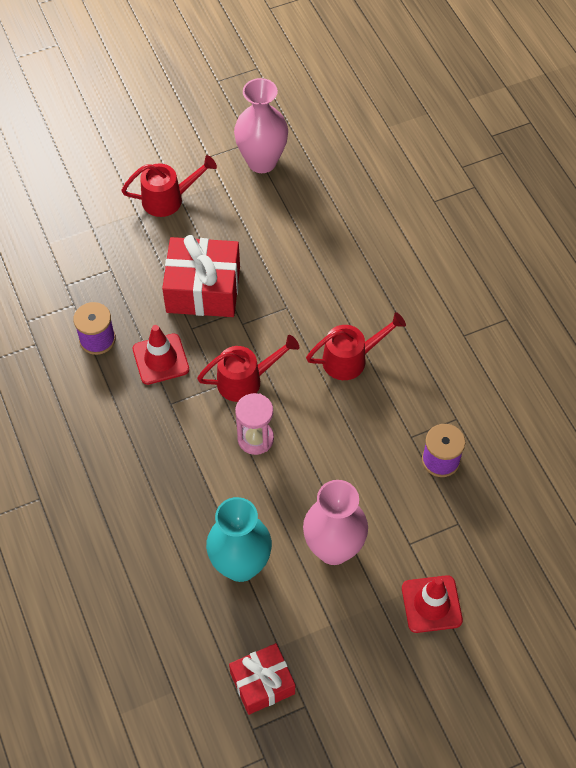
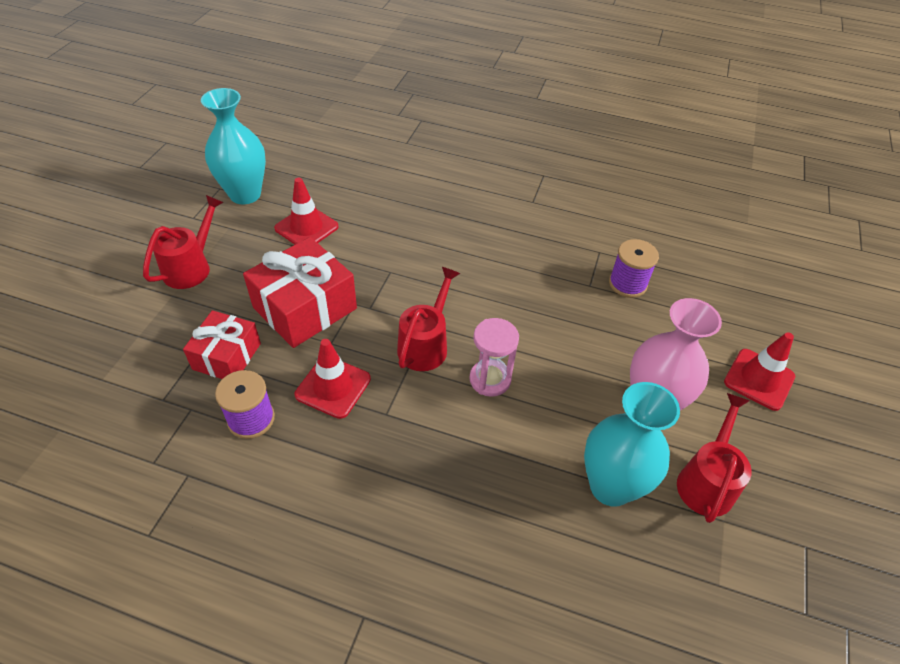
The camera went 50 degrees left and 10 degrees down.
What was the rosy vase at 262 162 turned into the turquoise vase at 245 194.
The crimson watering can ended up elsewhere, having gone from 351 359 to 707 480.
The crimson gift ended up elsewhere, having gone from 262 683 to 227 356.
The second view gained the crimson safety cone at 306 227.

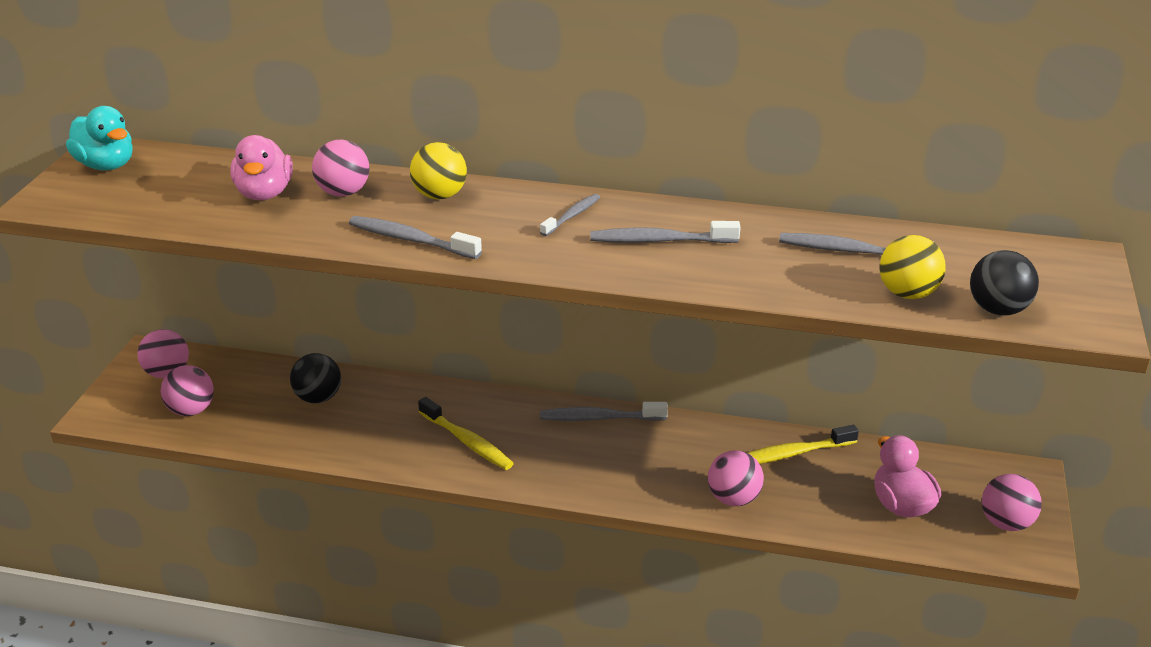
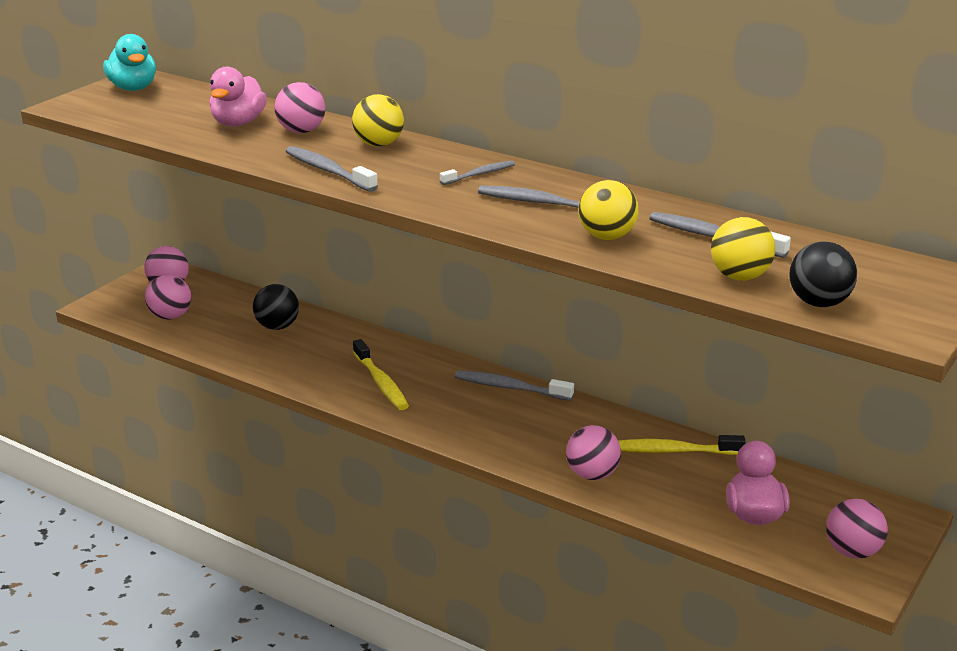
The camera went 20 degrees right and 5 degrees down.
The second view gained the bright yellow play ball at 607 237.

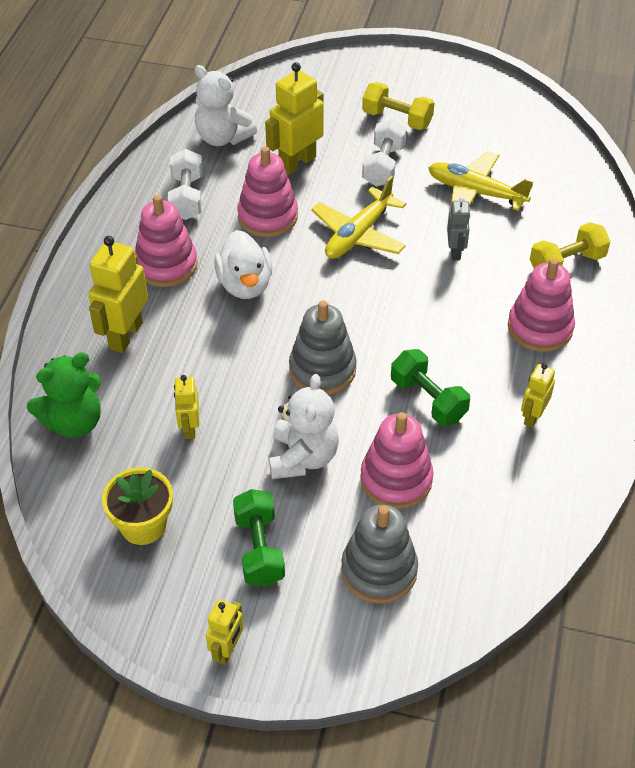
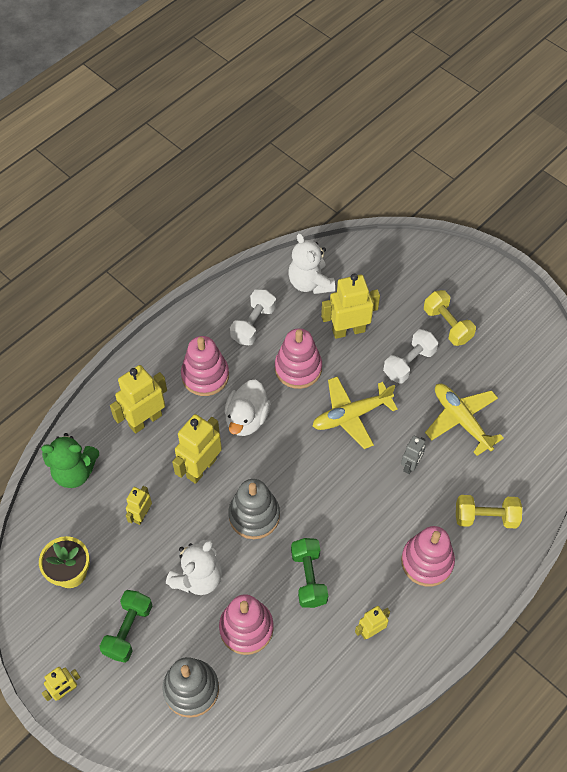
The camera went 30 degrees right and 10 degrees up.
The second view gained the bright yellow toy robot at 201 468.

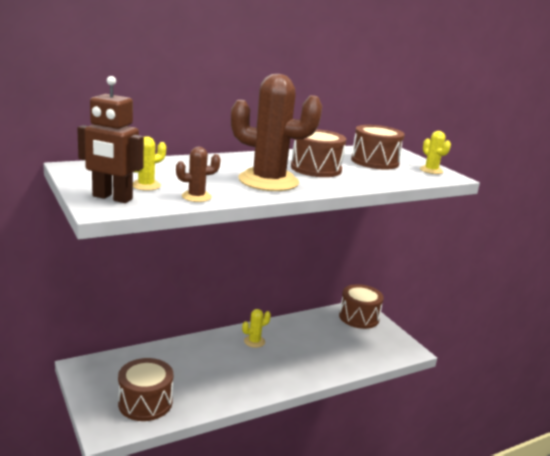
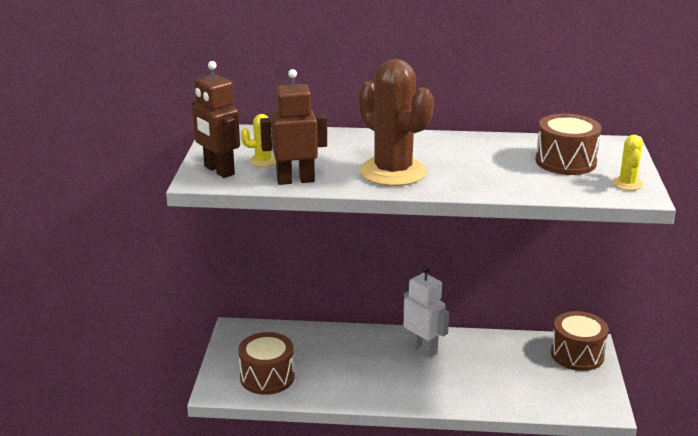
The camera went 35 degrees right and 5 degrees up.
The second view lost the brown toy drum at 316 168.
Where the brown cactus stood at 196 197, the brown toy robot came to stand at 295 180.
Where the bright yellow cactus stood at 254 341, the white toy robot came to stand at 423 349.

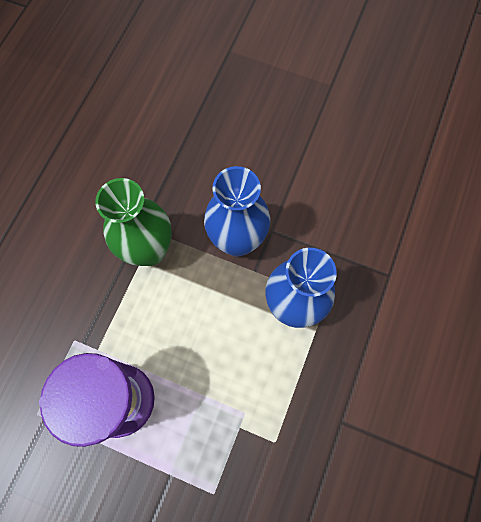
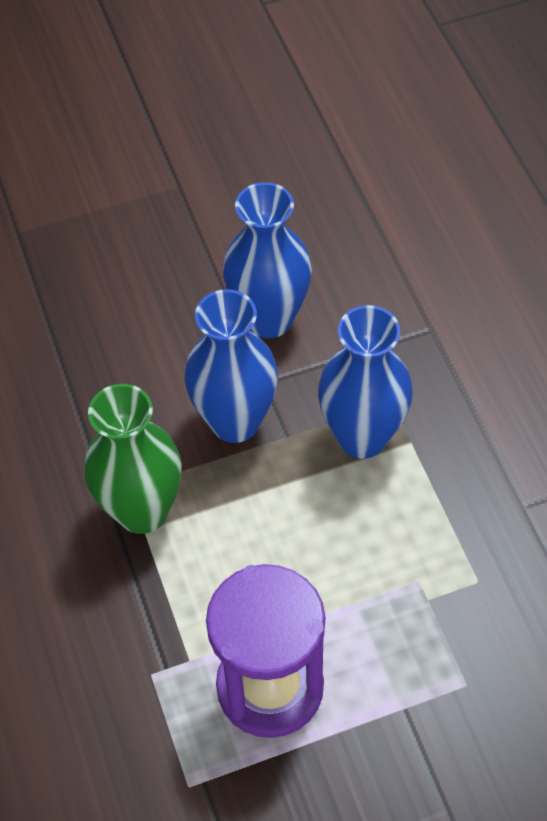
The camera went 40 degrees left and 15 degrees down.
The second view gained the royal blue vase at 269 319.

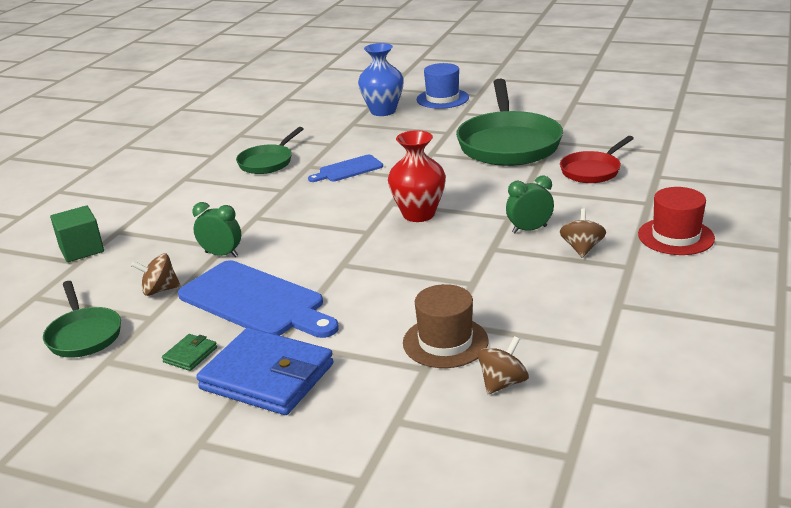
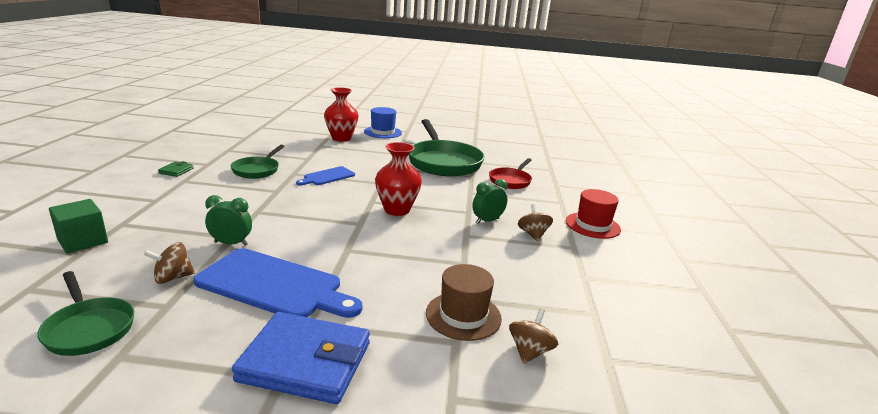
The camera went 20 degrees left and 5 degrees down.
What was the royal blue vase at 383 111 turned into the crimson vase at 341 138.
The emerald billfold ended up elsewhere, having gone from 190 355 to 176 171.

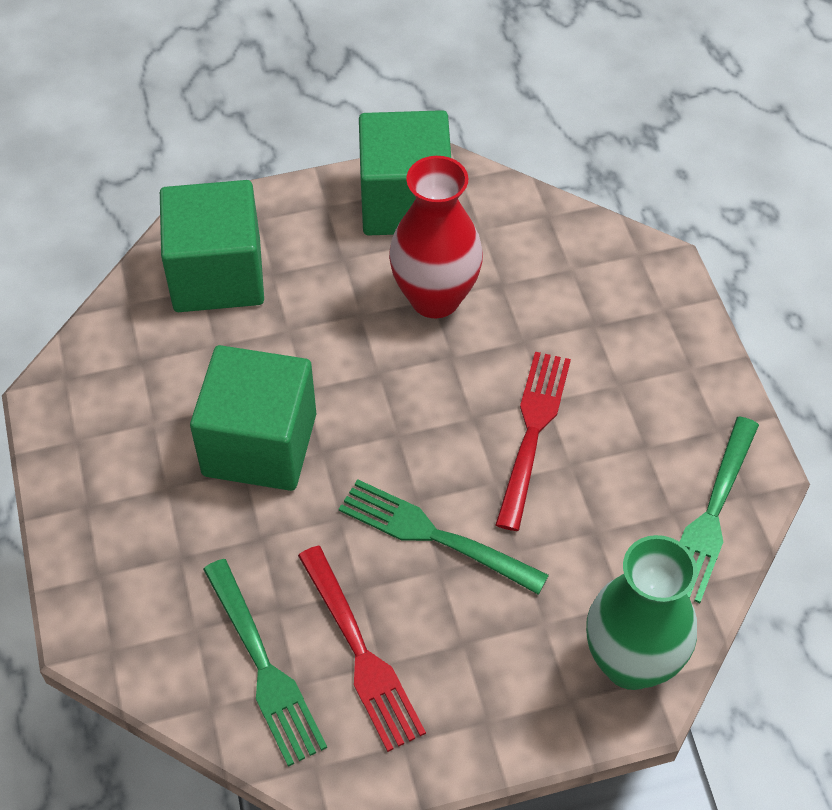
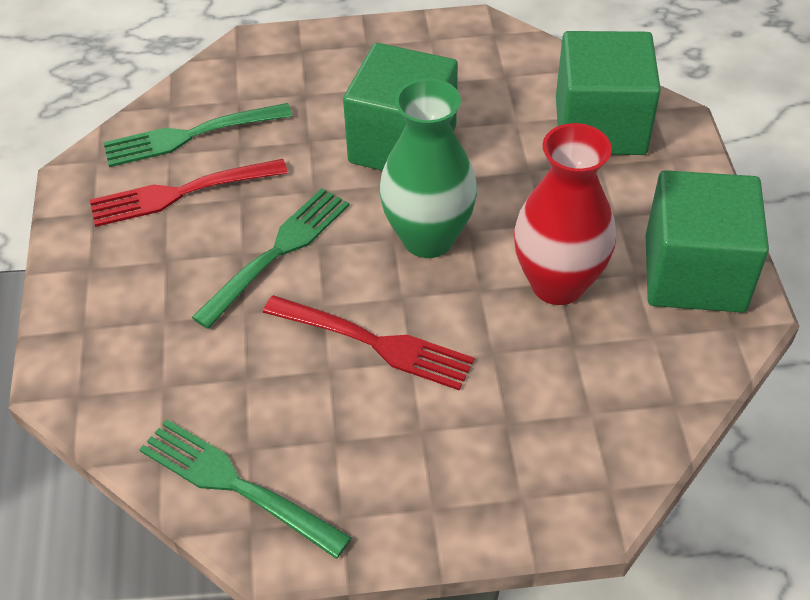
The camera went 100 degrees right and 5 degrees down.
The emerald vase ended up elsewhere, having gone from 631 662 to 428 238.

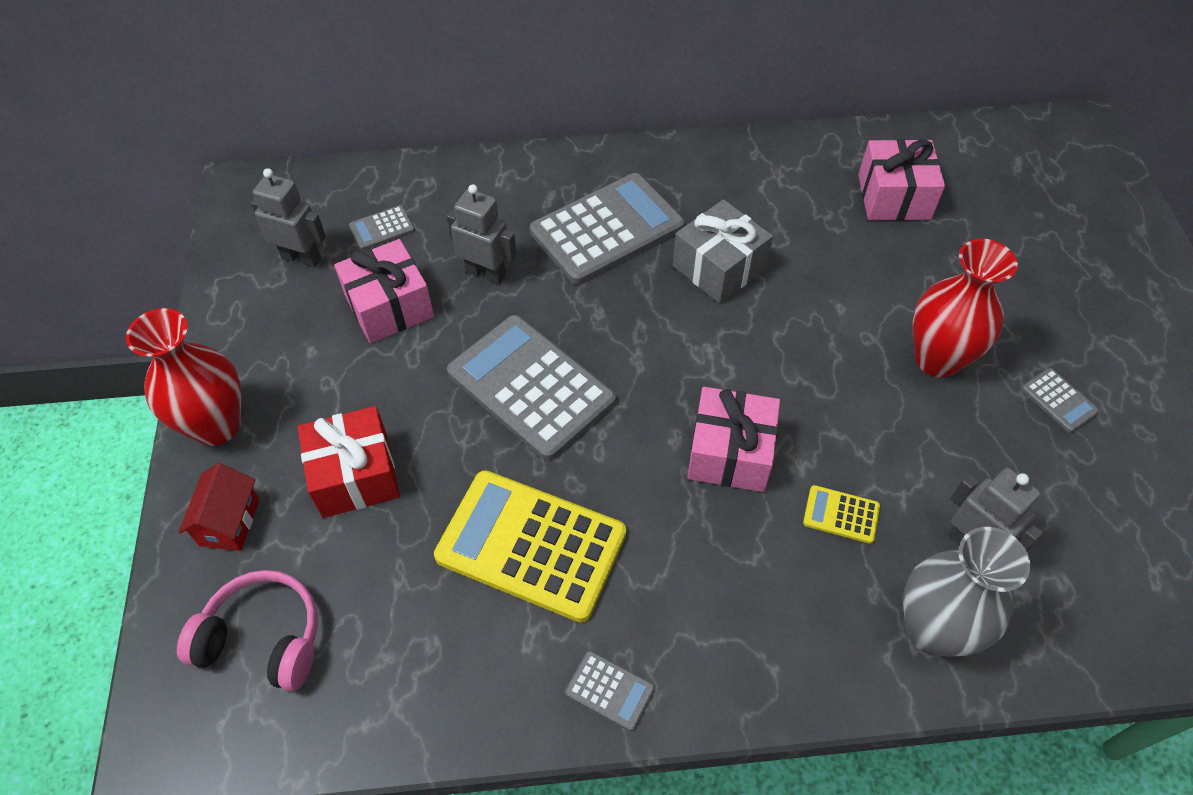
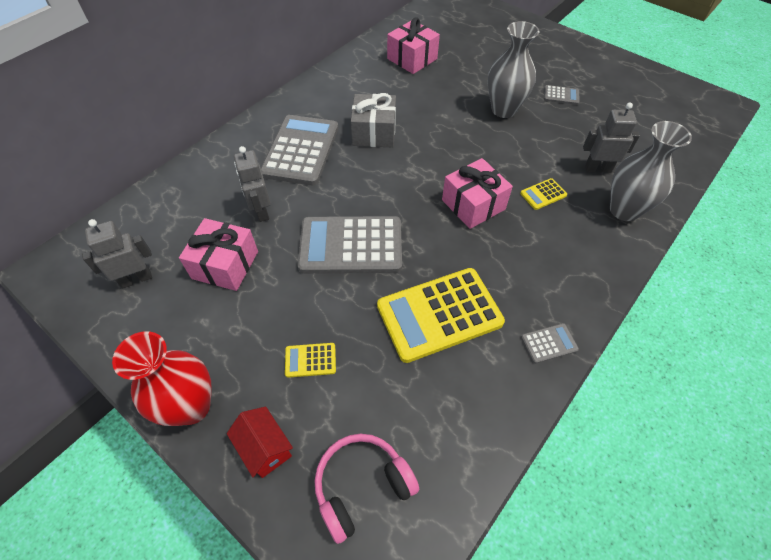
The camera went 45 degrees left and 0 degrees up.
The gray toy robot at 486 273 ended up facing another way, 90 degrees counterclockwise from before.
The second view lost the gray adding machine at 382 228.
What was the crimson vase at 937 359 turned into the gray vase at 503 110.
Where the crimson gift stood at 355 475, the bright yellow adding machine came to stand at 310 360.

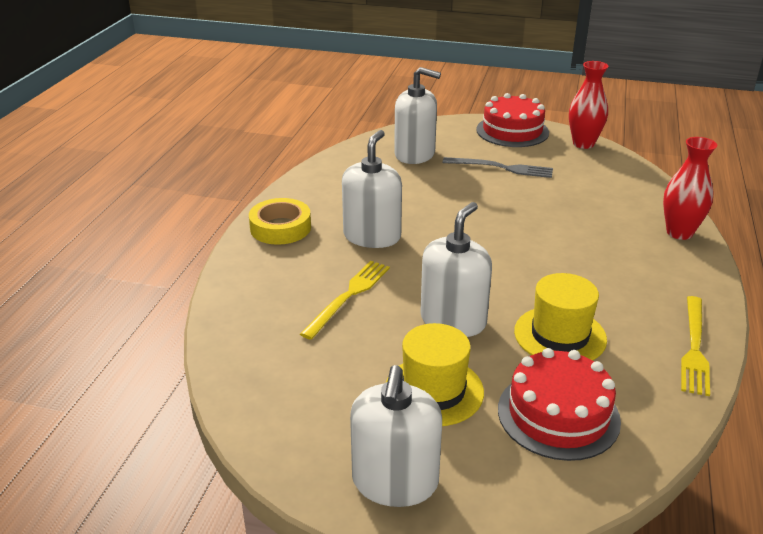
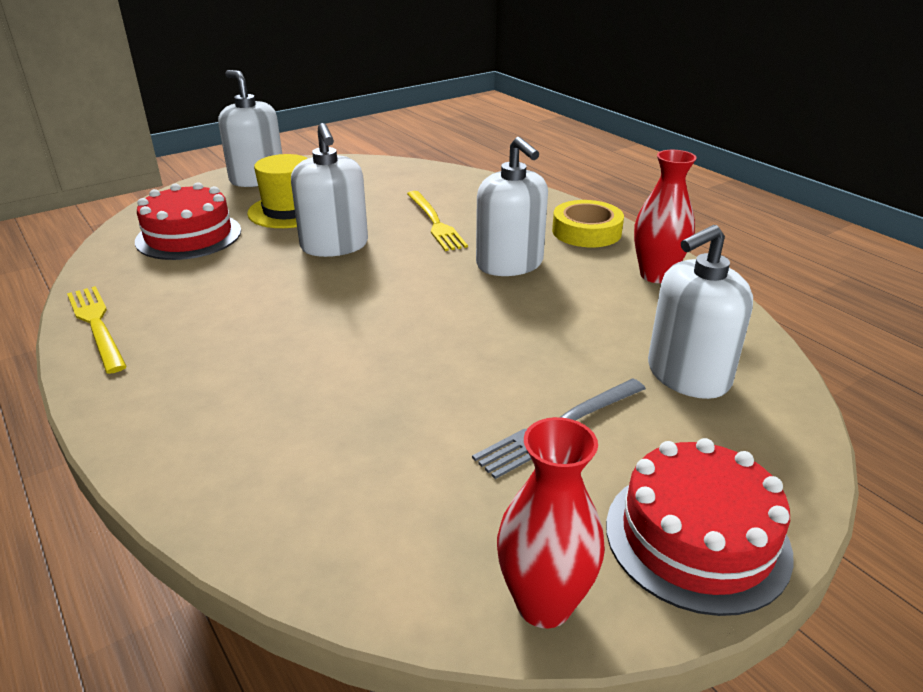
The camera went 130 degrees right and 0 degrees up.
The crimson vase ended up elsewhere, having gone from 679 233 to 656 275.
The second view lost the bright yellow tall hat at 560 335.

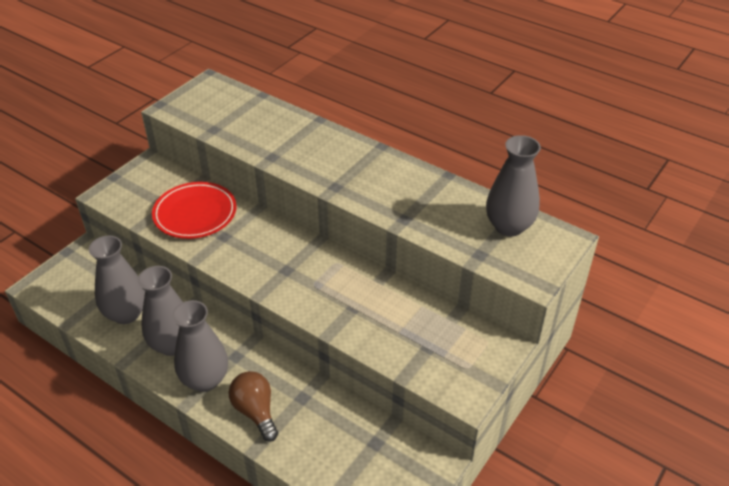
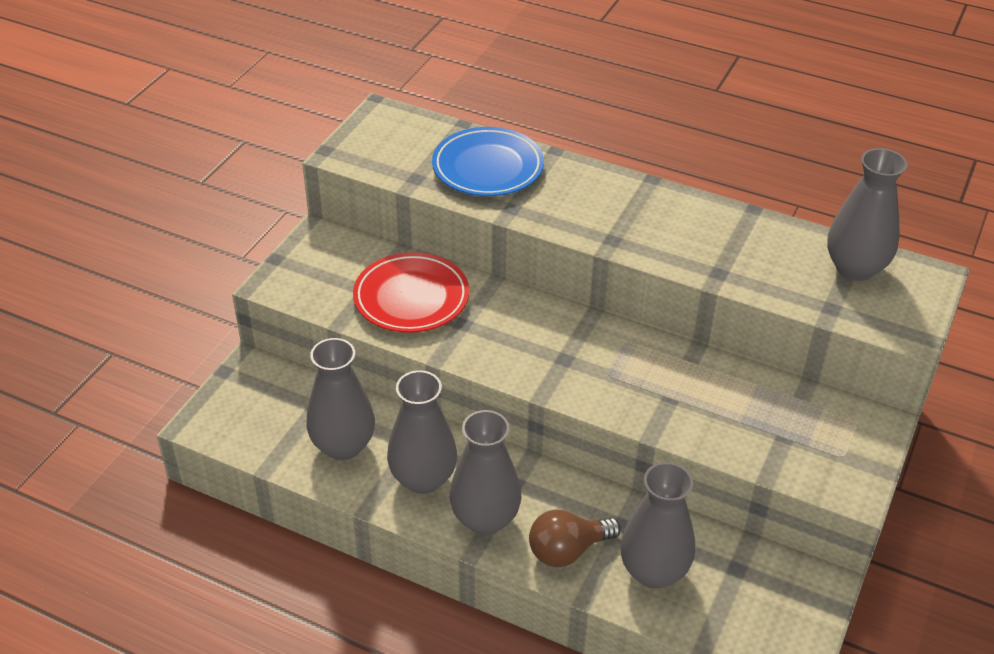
The camera went 10 degrees left and 0 degrees up.
The brown bulb at 255 411 ended up facing another way, 75 degrees counterclockwise from before.
The second view gained the royal blue flat dish at 488 167.
The second view gained the gray vase at 653 571.

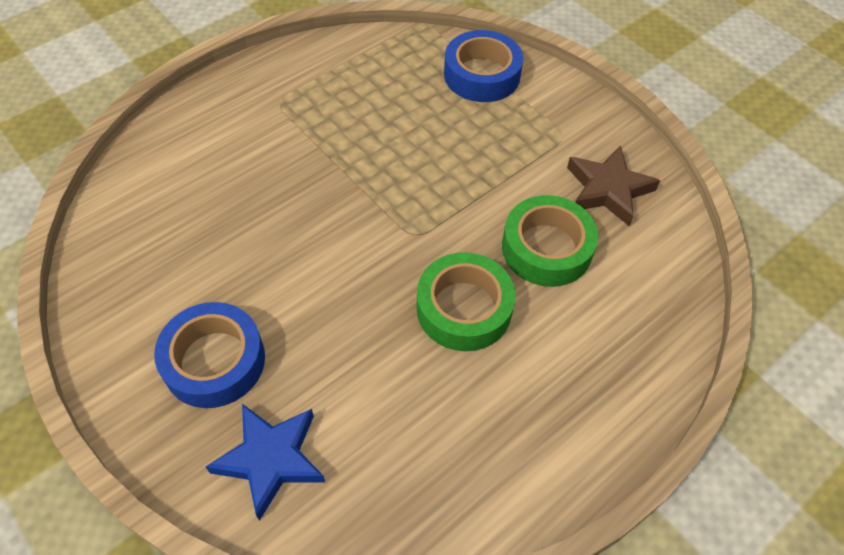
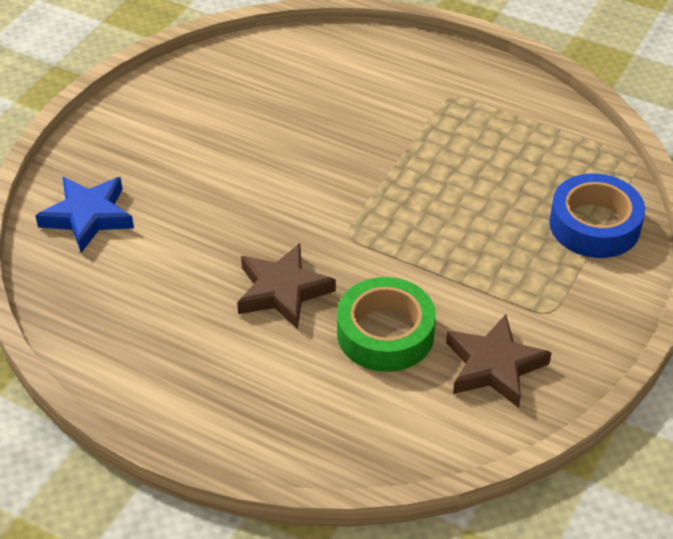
The camera went 70 degrees right and 10 degrees down.
Where the emerald tape stood at 464 308, the brown star came to stand at 282 291.
The second view lost the royal blue tape at 214 361.

